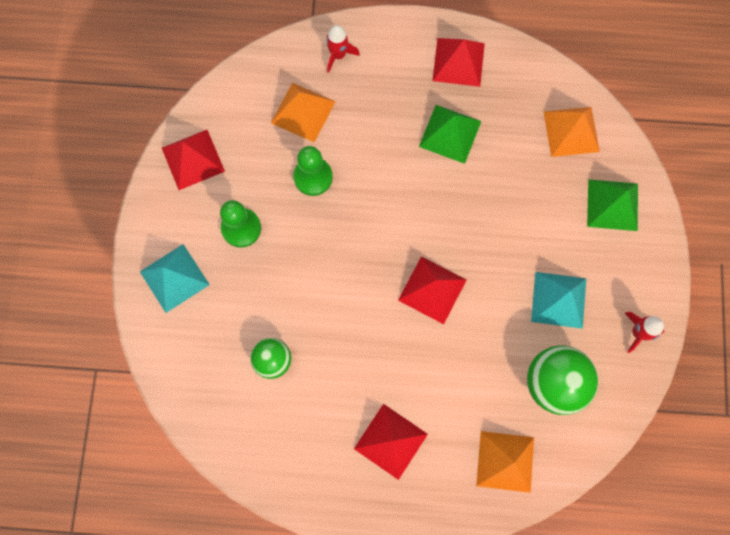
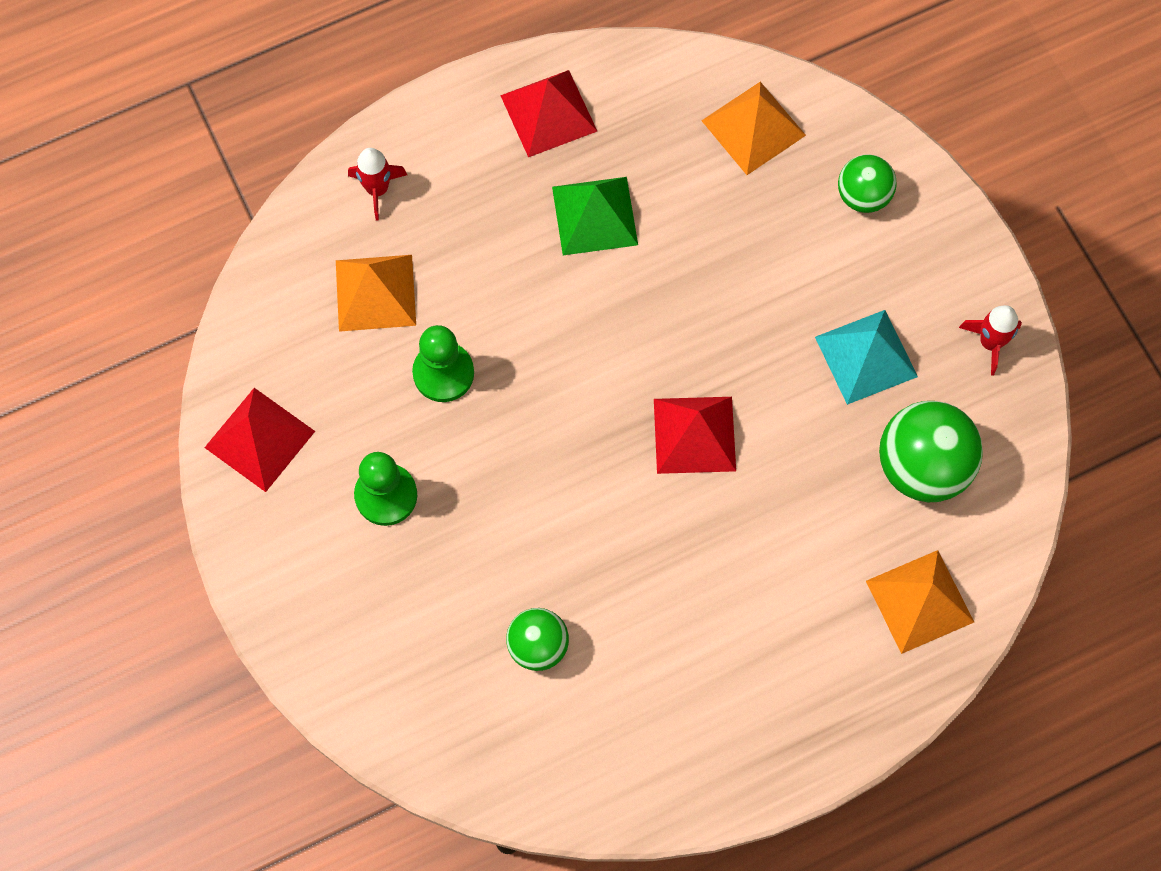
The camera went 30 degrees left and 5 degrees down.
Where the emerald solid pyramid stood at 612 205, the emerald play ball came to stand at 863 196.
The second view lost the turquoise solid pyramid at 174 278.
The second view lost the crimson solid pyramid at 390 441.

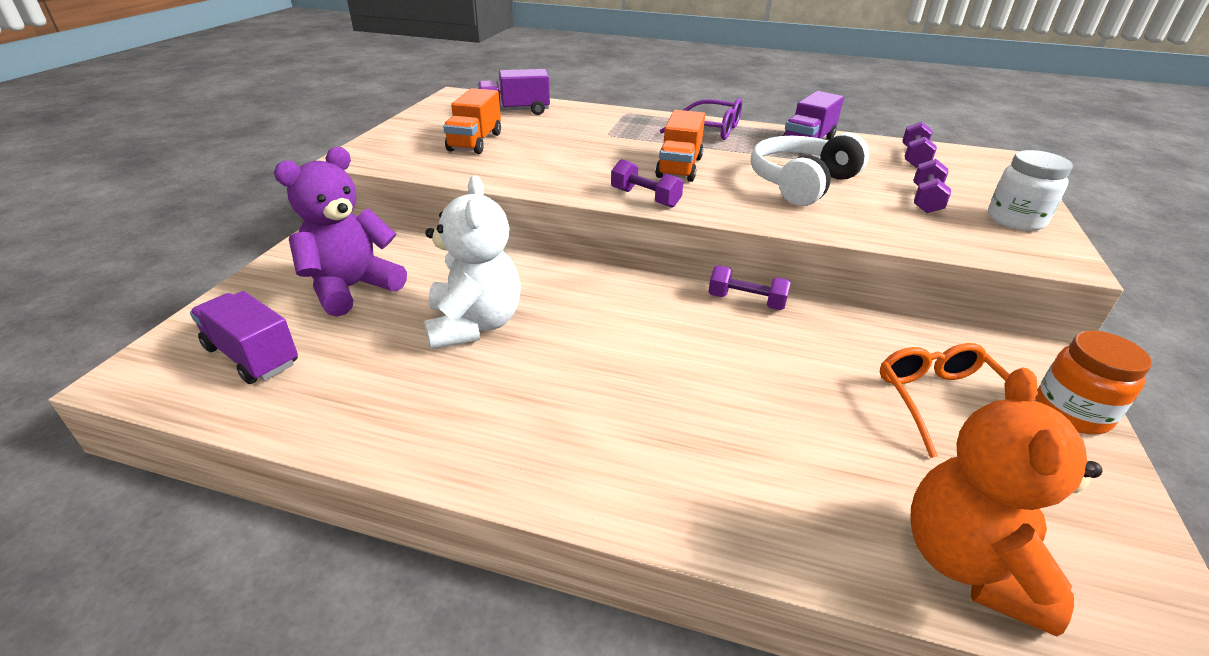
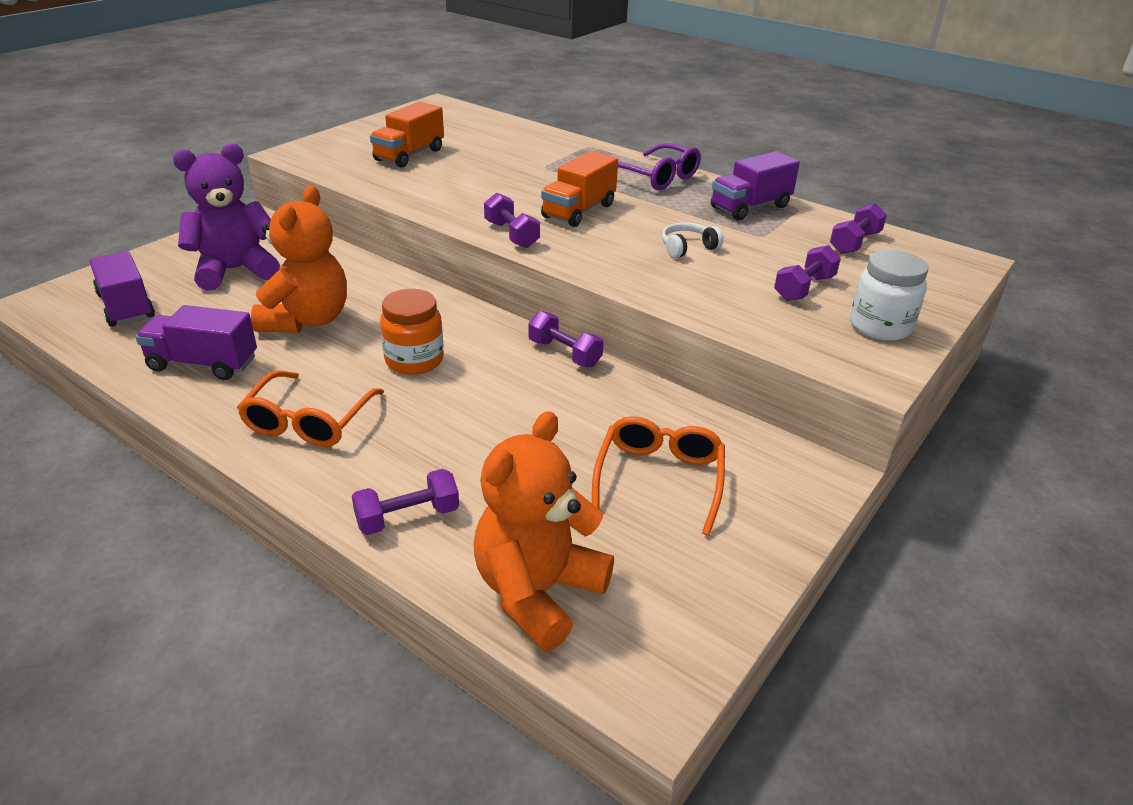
The camera went 20 degrees right and 0 degrees up.
The purple lorry ended up elsewhere, having gone from 515 111 to 203 364.
The size of the white headphones at 801 183 changed by a factor of 0.47.
What was the white teddy bear at 474 325 turned into the orange-coloured teddy bear at 307 320.
The orange-coloured preserve jar ended up elsewhere, having gone from 1071 412 to 414 360.
The second view gained the orange-coloured glasses at 309 421.
The second view gained the purple hand weight at 408 517.

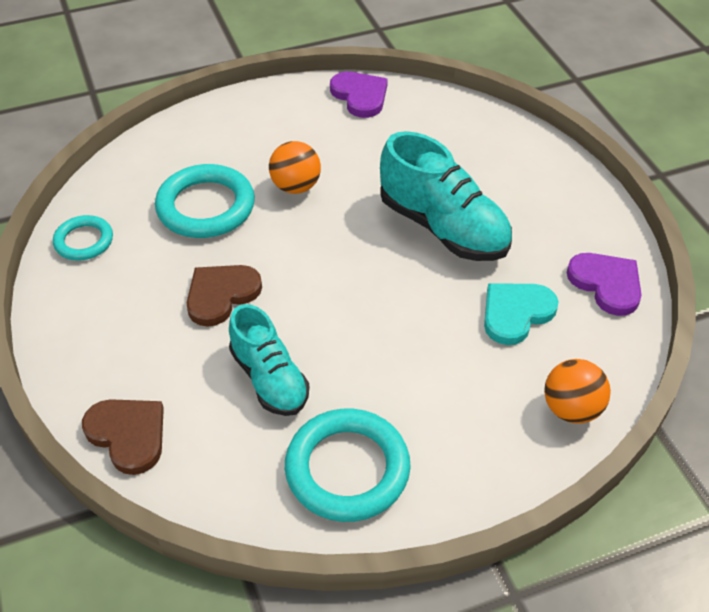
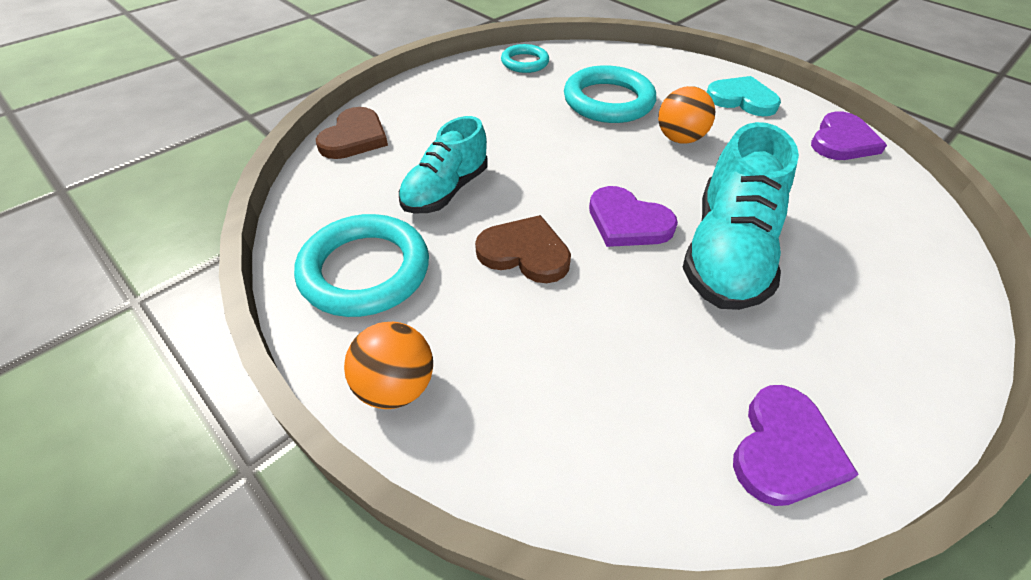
The camera went 65 degrees right and 0 degrees up.
The brown heart ended up elsewhere, having gone from 221 295 to 525 252.
The turquoise heart ended up elsewhere, having gone from 516 313 to 741 99.
The orange-coloured play ball ended up elsewhere, having gone from 571 409 to 396 386.
The second view gained the purple heart at 627 222.

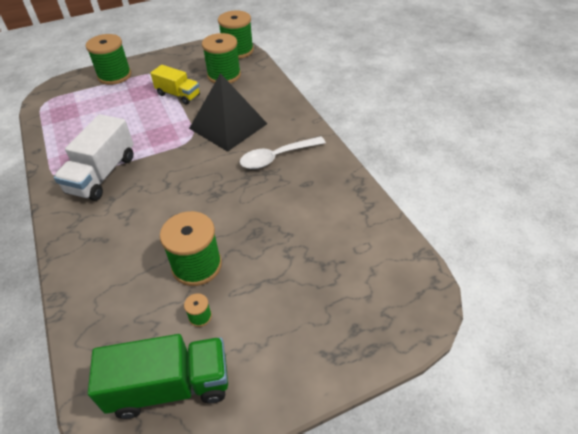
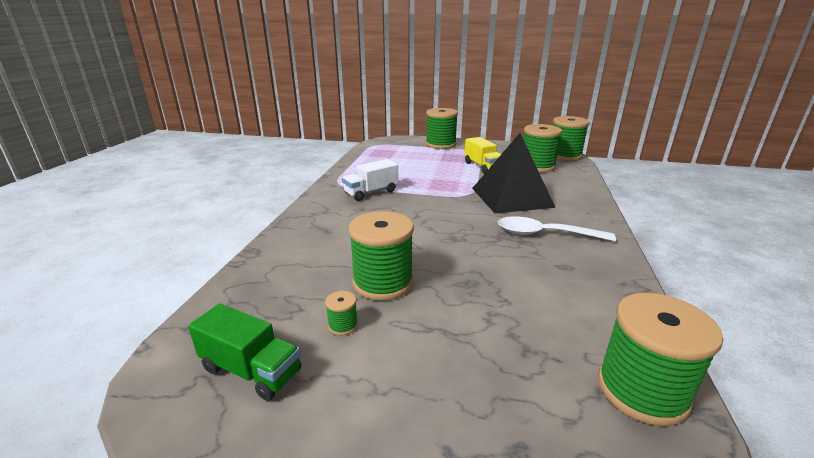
The camera went 35 degrees right and 20 degrees down.
The size of the white lorry at 102 174 changed by a factor of 0.66.
The size of the emerald lorry at 170 386 changed by a factor of 0.66.
The second view gained the emerald spool at 641 390.

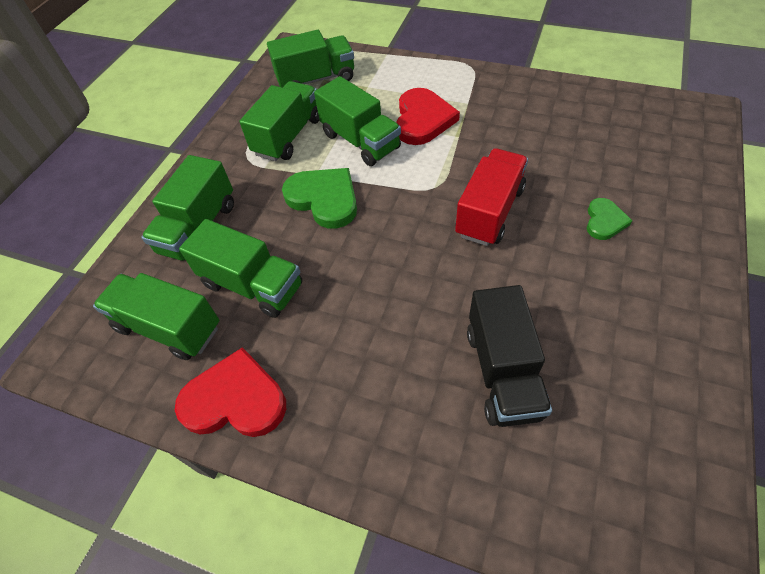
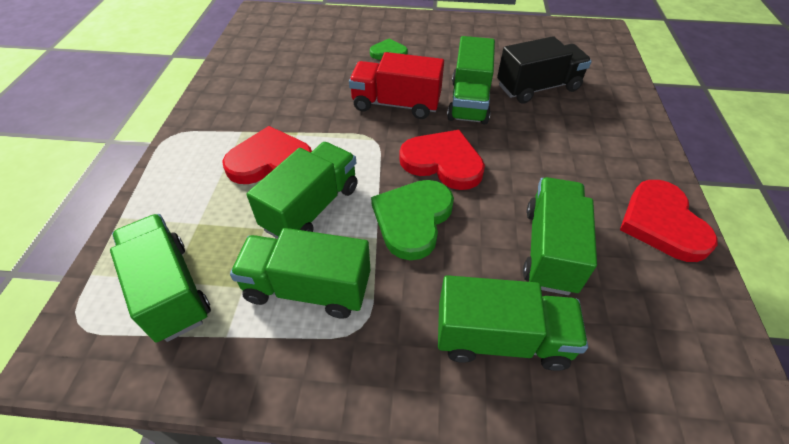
The camera went 110 degrees left and 5 degrees down.
The emerald lorry ended up elsewhere, having gone from 169 327 to 469 101.
The second view gained the crimson heart at 443 162.

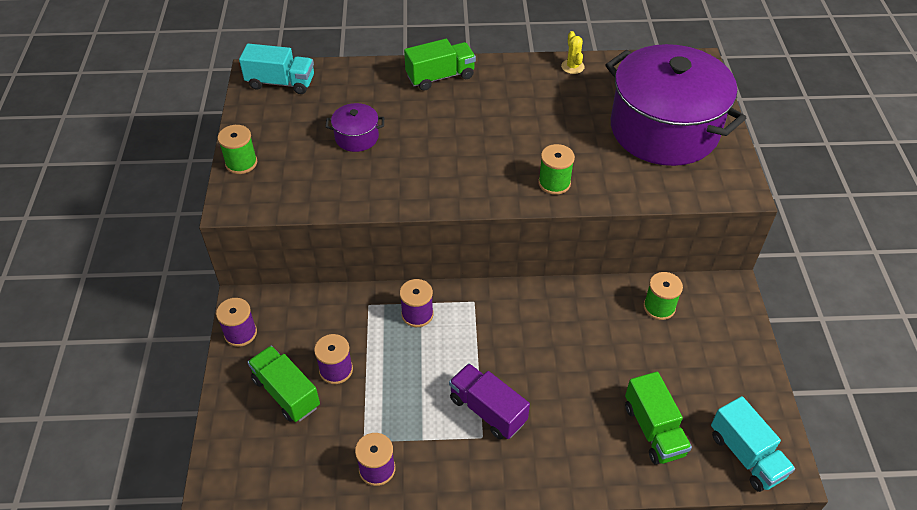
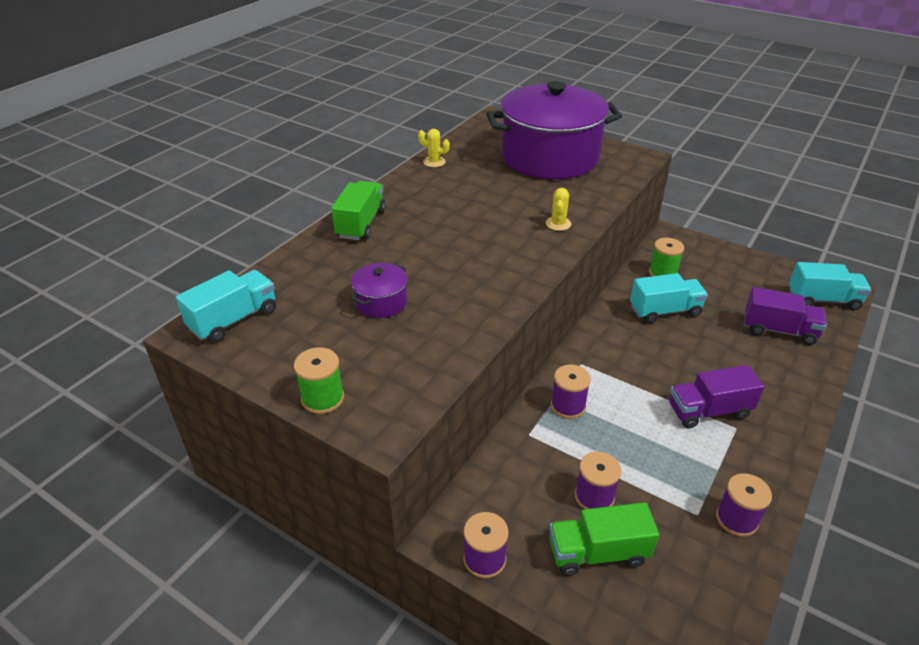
The camera went 55 degrees left and 10 degrees down.
Where the emerald spool stood at 554 183, the bright yellow cactus came to stand at 558 224.
What was the emerald lorry at 653 430 turned into the purple lorry at 778 330.
The second view gained the turquoise lorry at 665 311.

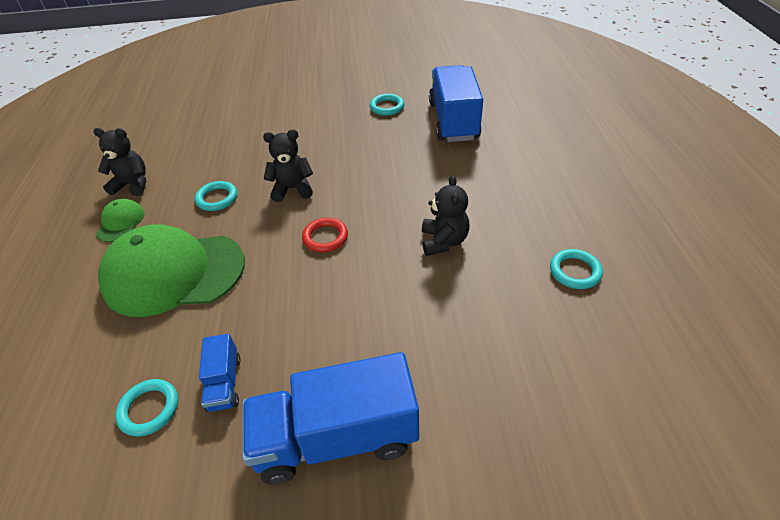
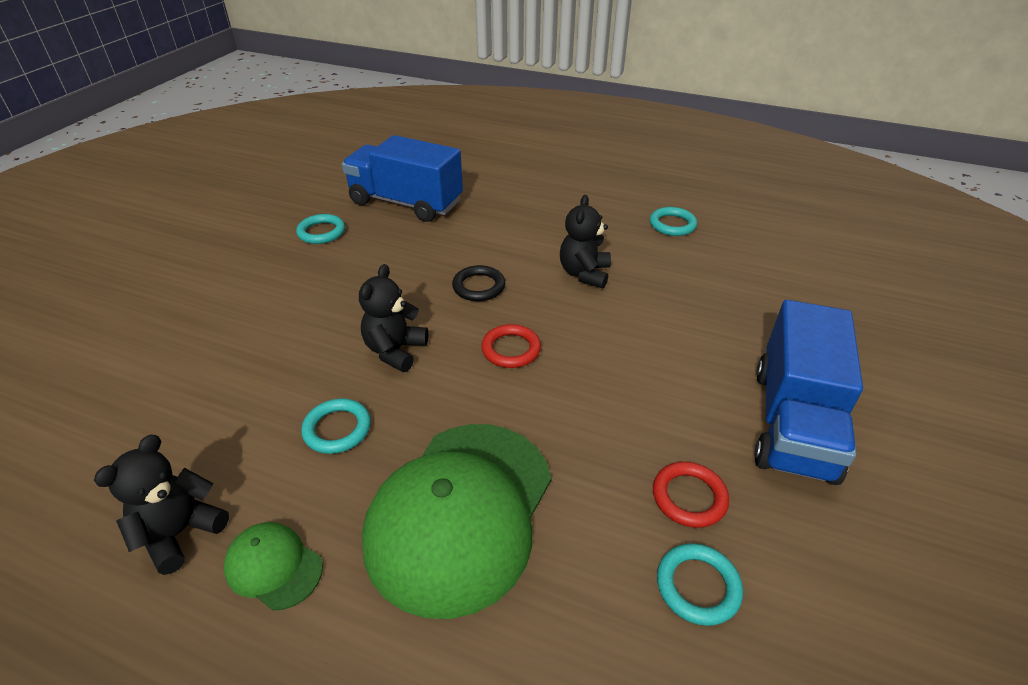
The camera went 65 degrees left and 5 degrees down.
The black teddy bear at 443 241 ended up facing another way, 105 degrees counterclockwise from before.
Where the royal blue lorry stood at 224 383, the crimson torus came to stand at 689 497.
The second view gained the black torus at 479 286.

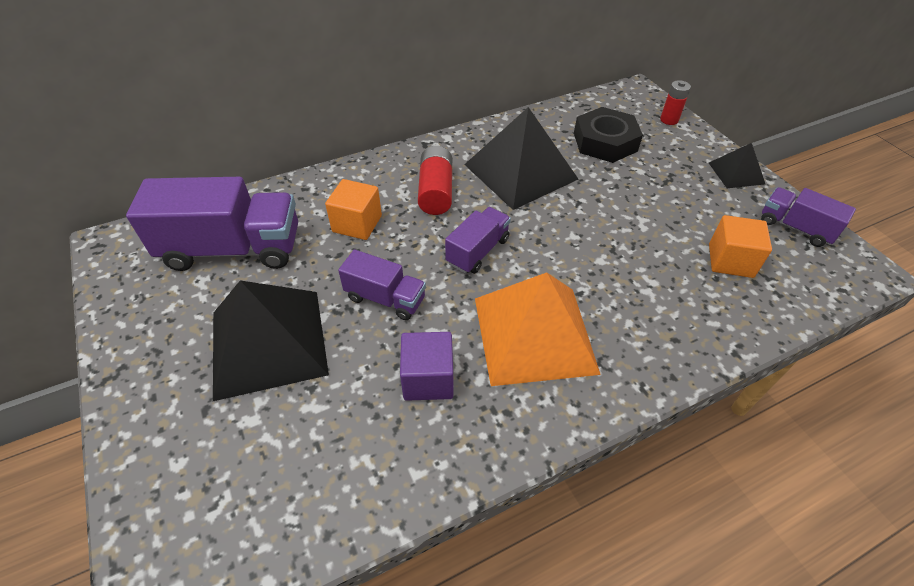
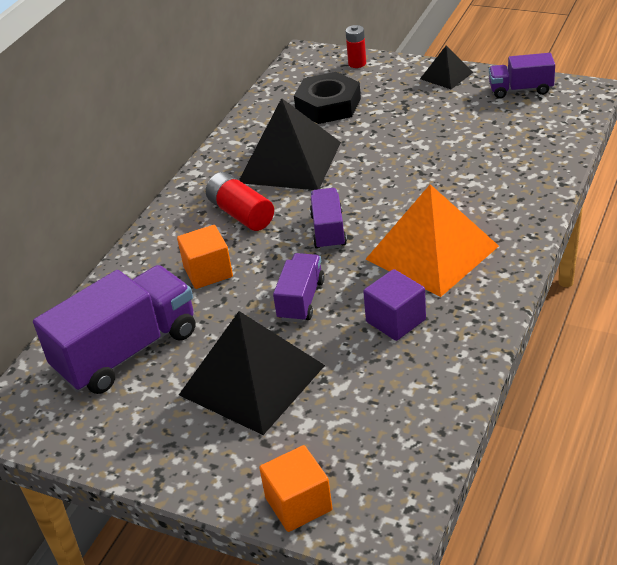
The camera went 35 degrees left and 10 degrees down.
The orange-coloured cube ended up elsewhere, having gone from 730 260 to 298 504.
The purple lorry at 385 298 ended up facing another way, 60 degrees counterclockwise from before.

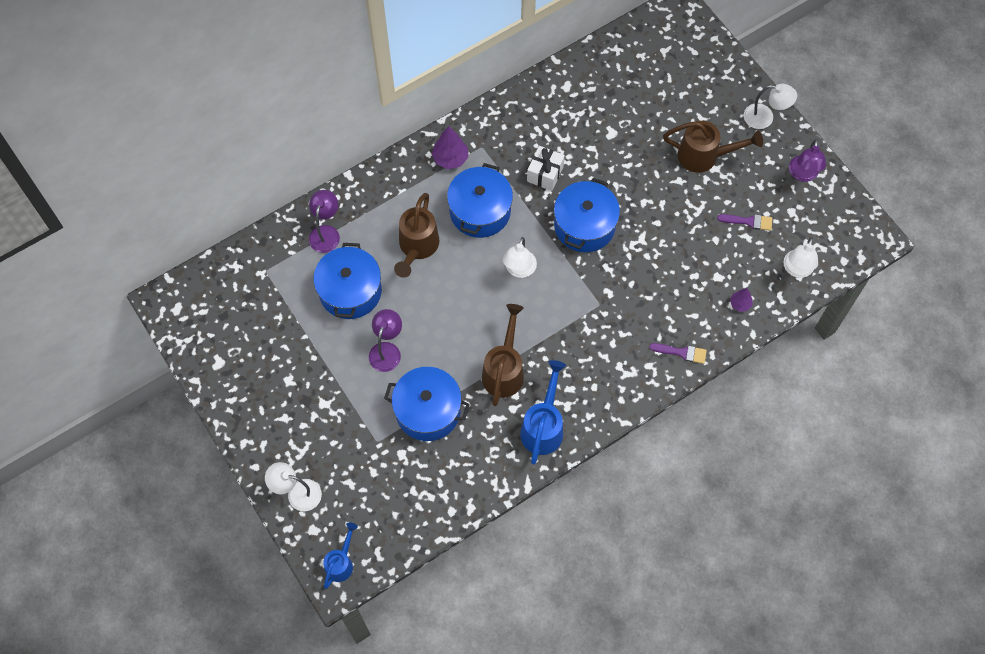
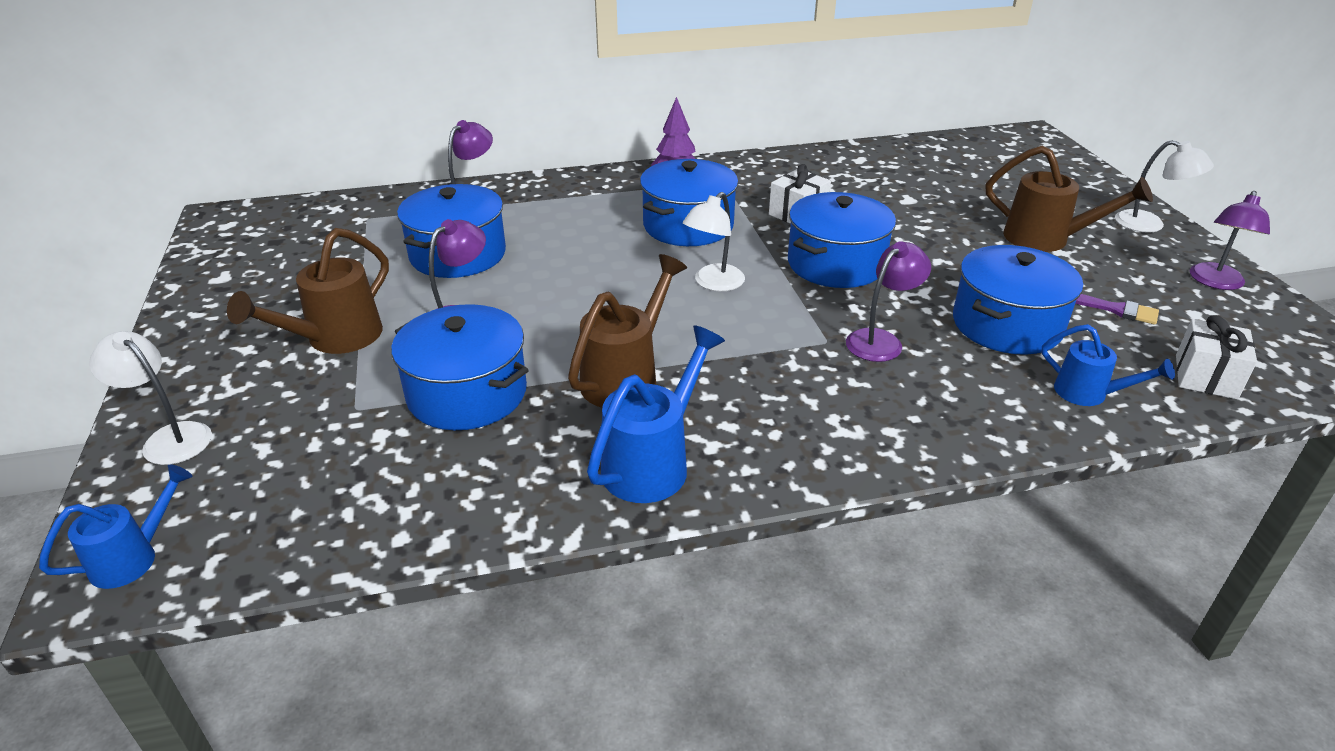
The camera went 20 degrees right and 30 degrees down.
The brown watering can ended up elsewhere, having gone from 417 247 to 335 339.
Where the white lamp stood at 796 270, the white gift came to stand at 1205 377.
Where the purple toy tree stood at 740 304, the royal blue watering can came to stand at 1088 394.
The second view lost the purple brush at 681 352.
The second view gained the purple lamp at 881 340.
The second view gained the royal blue stockpot at 1006 325.

